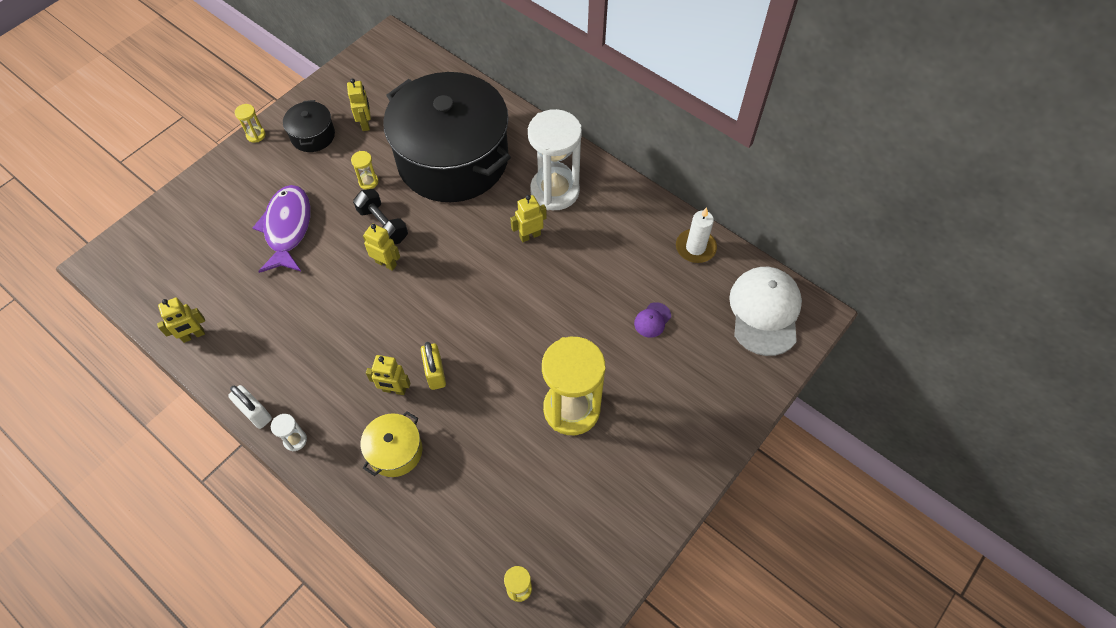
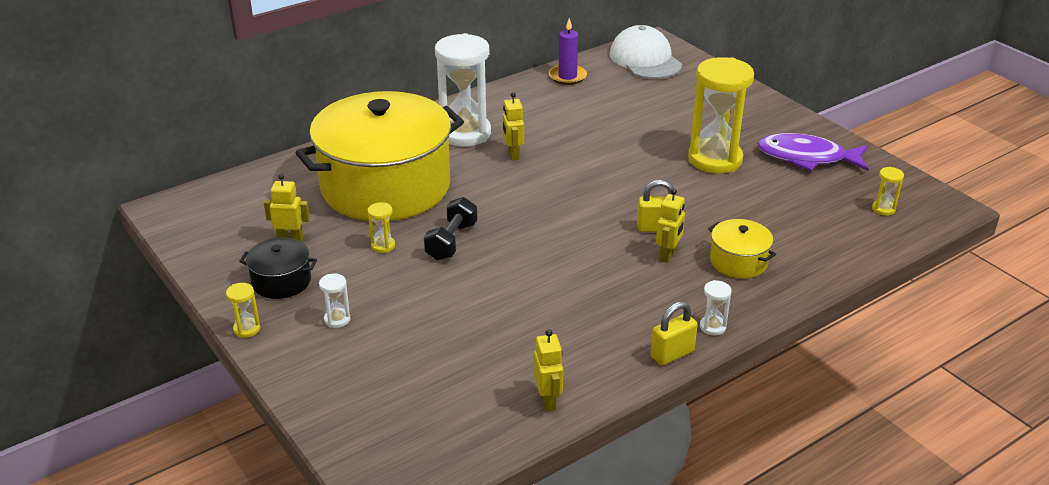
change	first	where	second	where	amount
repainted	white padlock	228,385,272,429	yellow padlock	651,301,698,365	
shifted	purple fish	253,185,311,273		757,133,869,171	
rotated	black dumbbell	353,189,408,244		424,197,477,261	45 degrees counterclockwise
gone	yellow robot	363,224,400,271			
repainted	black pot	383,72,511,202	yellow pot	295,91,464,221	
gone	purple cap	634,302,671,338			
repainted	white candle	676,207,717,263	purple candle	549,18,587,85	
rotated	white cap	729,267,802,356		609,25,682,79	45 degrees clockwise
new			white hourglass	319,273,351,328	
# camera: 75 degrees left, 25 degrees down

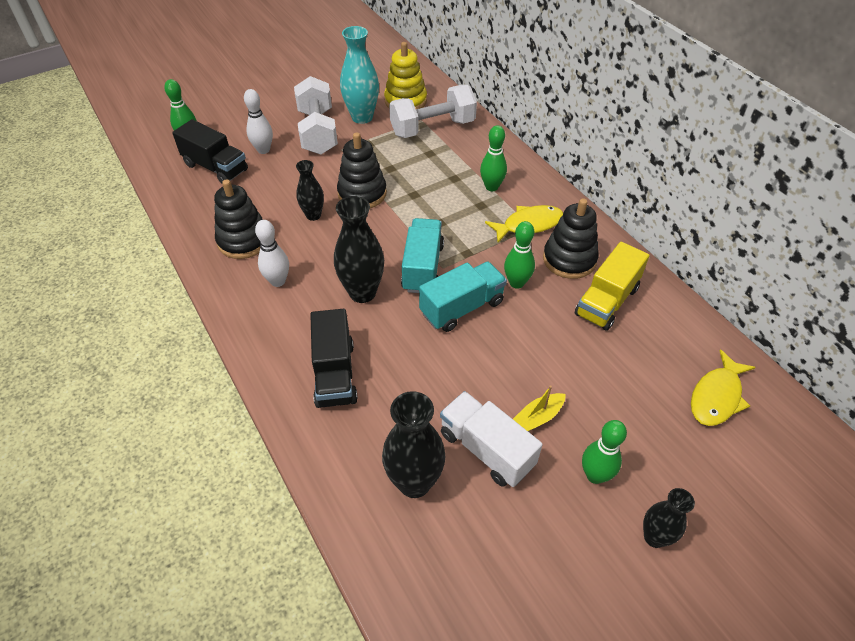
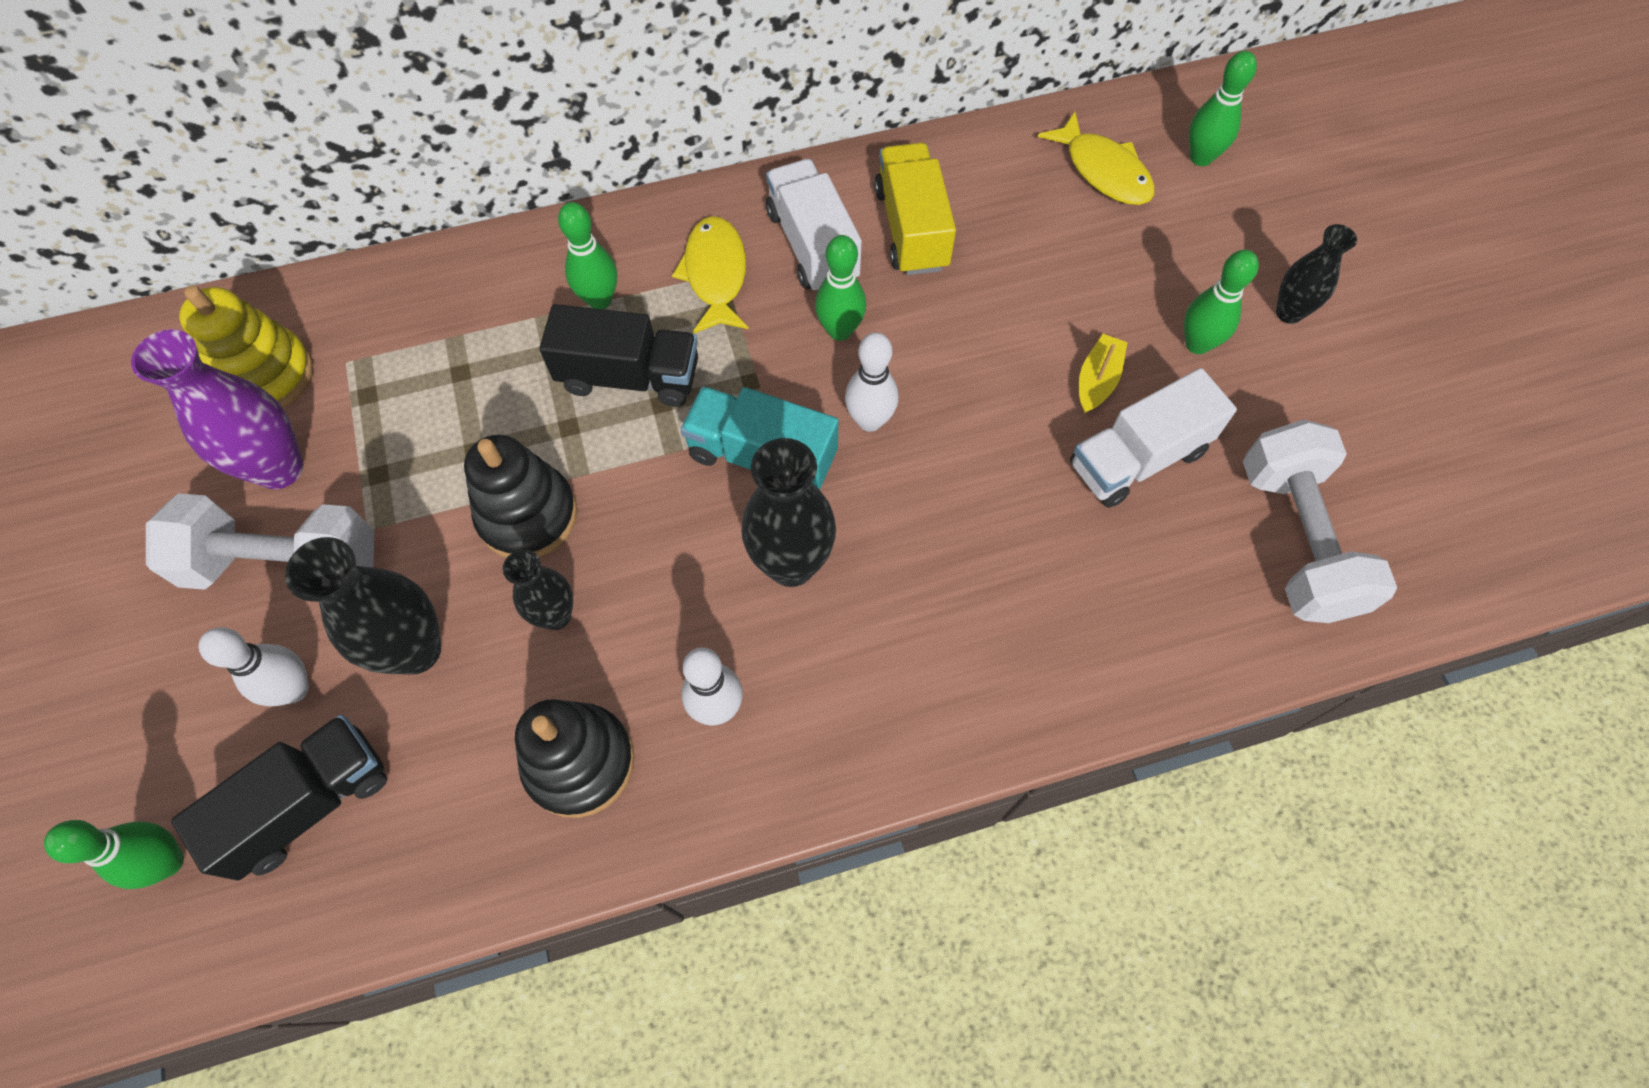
change	first	where	second	where	amount
shifted	black truck	310,309,358,408		539,304,698,407	
repainted	turquoise vase	340,26,379,124	purple vase	131,329,304,489	
shifted	black vase	382,391,446,498		285,537,441,675	
shifted	white dumbbell	389,85,477,138		1243,419,1397,623	
swapped	turquoise truck	419,262,507,332	white bowling pin	845,332,899,432	
rotated	yellow boat	513,385,566,431		1079,334,1128,414	135 degrees counterclockwise
swapped	black stacking toy	543,198,599,279	white truck	766,159,862,290	
rotated	yellow truck	575,242,649,331		874,143,956,275	150 degrees counterclockwise
new			green bowling pin	1189,51,1257,166	
# camera: 75 degrees left, 15 degrees up

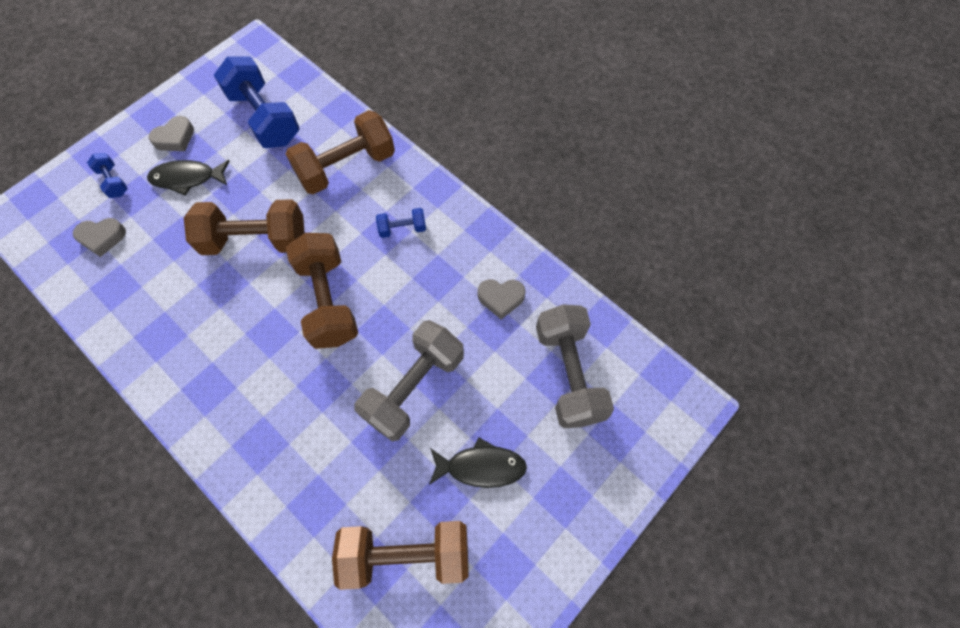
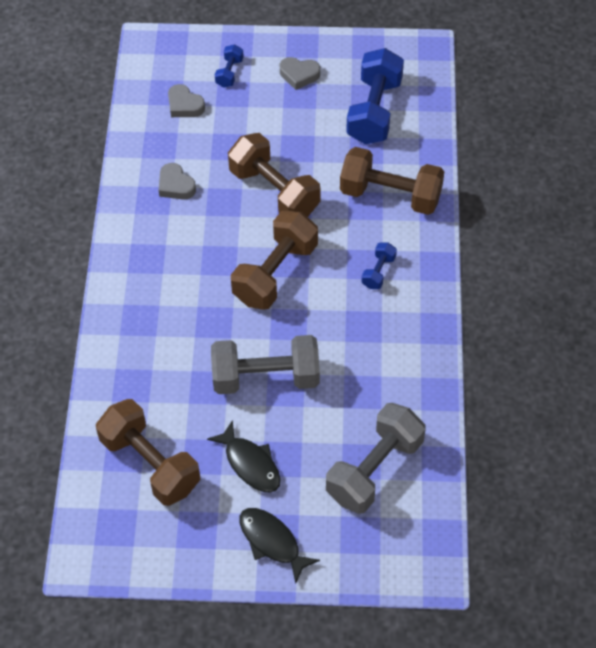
change	first	where	second	where	amount
shifted	black fish	147,160,230,196		239,508,320,584	
rotated	blue dumbbell	376,208,426,238		361,242,397,289	75 degrees clockwise
shifted	grey heart	478,279,526,319		158,163,196,200	
# camera: 50 degrees right, 10 degrees down

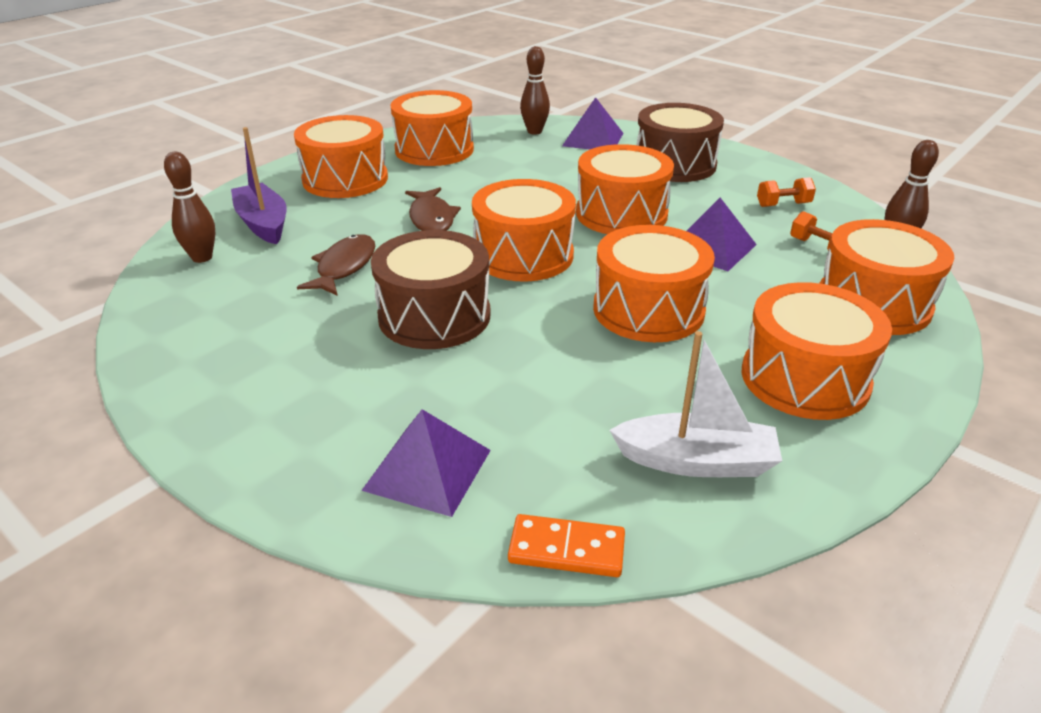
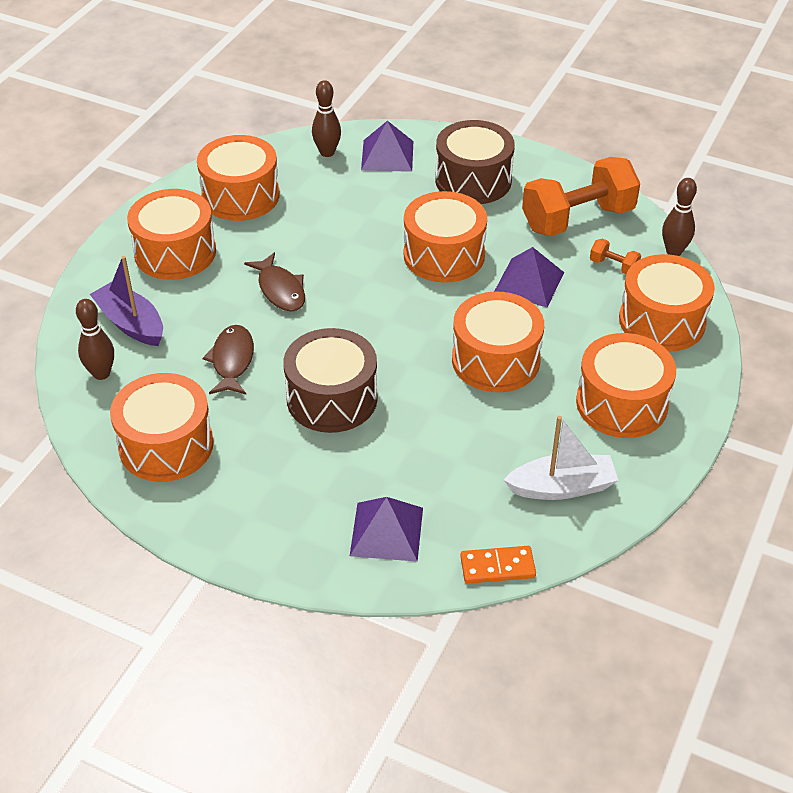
change	first	where	second	where	amount
shifted	orange drum	472,179,576,282		110,373,214,482	
scaled	orange dumbbell	757,177,816,207		522,157,640,236	x2.40
# camera: 15 degrees left, 10 degrees up

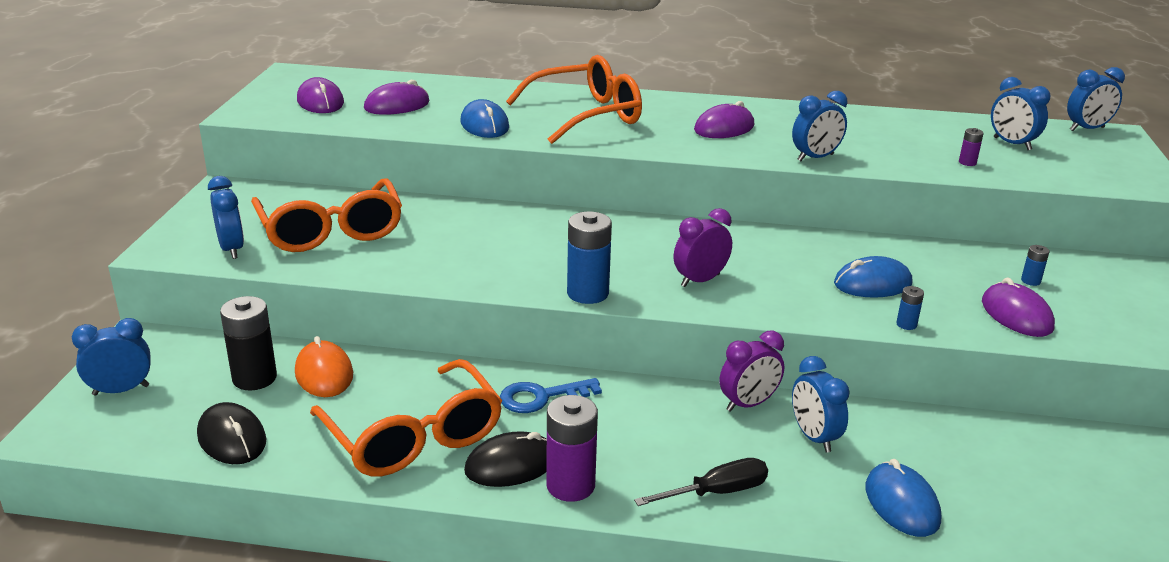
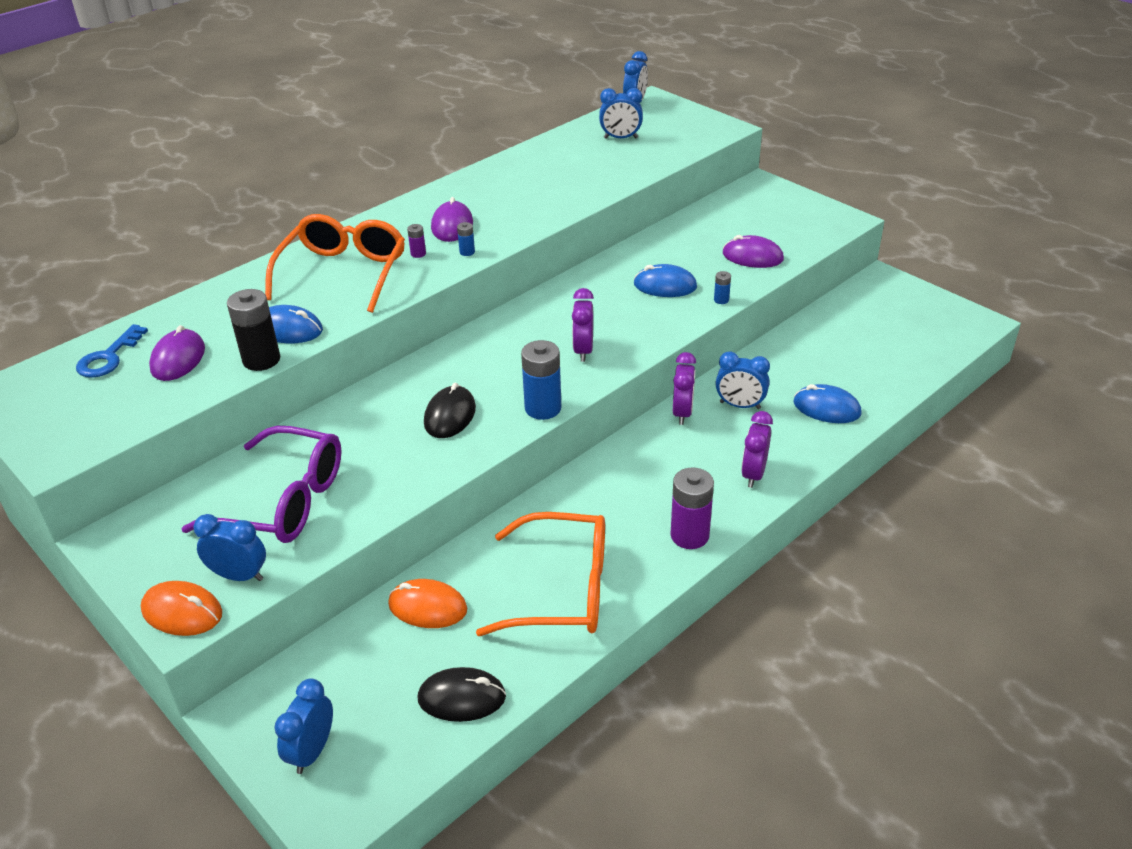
change	first	where	second	where	amount
shifted	black battery	220,296,277,390		227,289,280,371	
repainted	orange glasses	251,178,402,252	purple glasses	181,426,342,543	
gone	purple mouse	297,77,344,113			
shifted	black mouse	464,431,547,487		424,383,476,438	
shifted	blue key	500,378,602,413		76,324,148,378	
swapped	black screwdriver	634,458,768,506	purple clock	742,411,773,488	
gone	blue clock	792,91,847,161			
rotated	blue mouse	834,256,912,298		633,264,697,297	75 degrees clockwise
shifted	purple battery	959,128,984,166		407,224,426,258	
shifted	blue battery	1021,245,1049,286		457,222,475,256	
new			orange mouse	141,581,222,636	
# camera: 50 degrees left, 10 degrees up

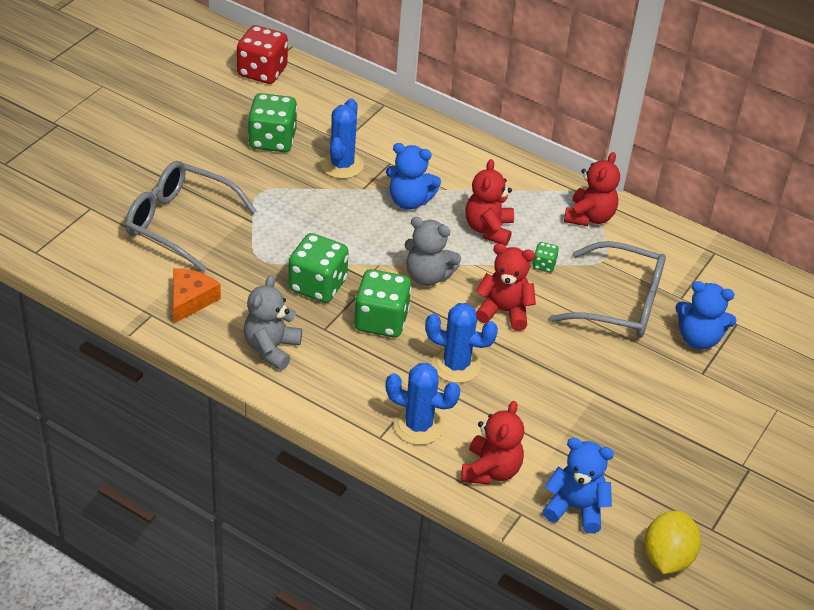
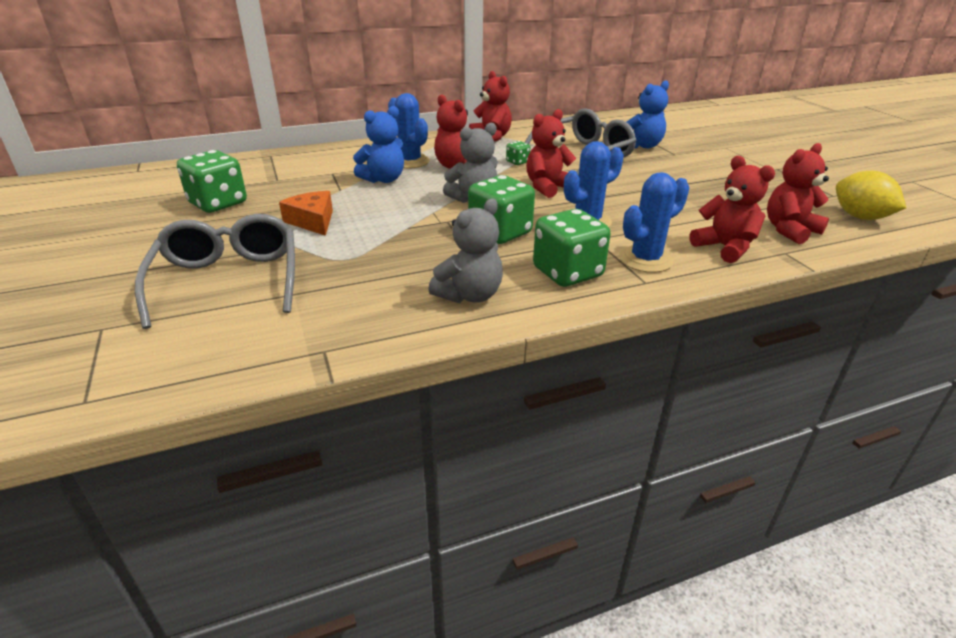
change	first	where	second	where	amount
rotated	grey glasses	125,161,257,272		135,214,295,329	105 degrees clockwise
shifted	orange cheese	173,268,221,324		279,191,333,236	
gone	red dice	237,25,288,84			
rotated	grey teddy bear	244,275,302,370		428,199,503,303	105 degrees counterclockwise
shifted	green dice	288,233,349,303		533,209,611,287	
shifted	blue cactus	321,98,364,179		388,93,430,168	
repainted	blue teddy bear	543,438,614,533	red teddy bear	767,143,829,244	
# camera: 50 degrees left, 10 degrees down

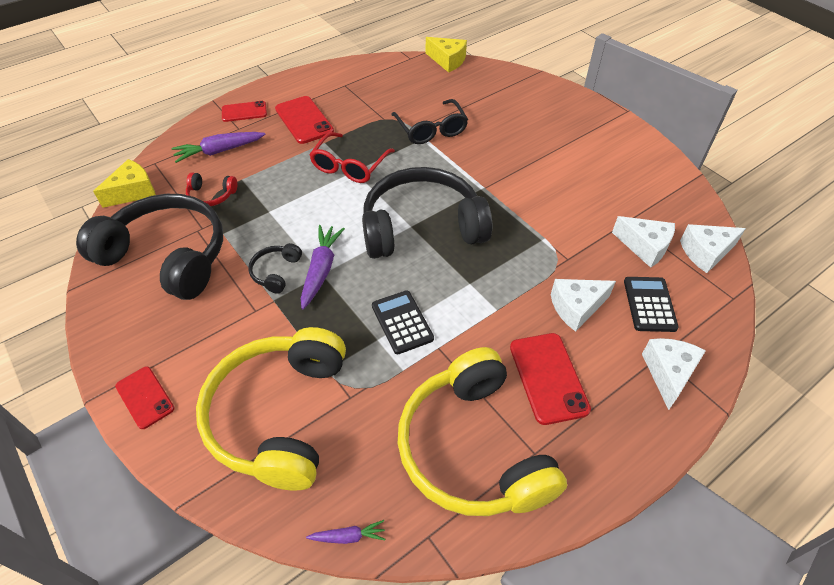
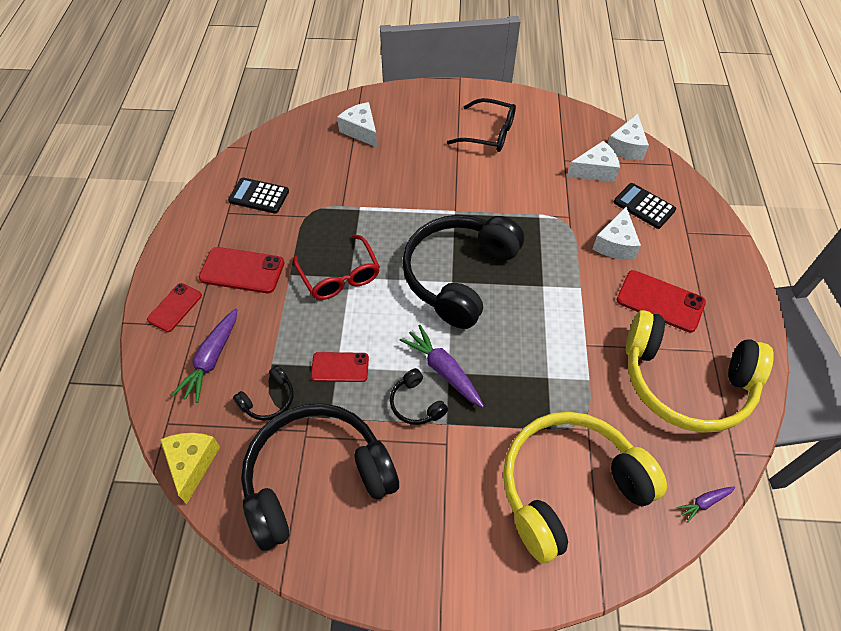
change	first	where	second	where	amount
shifted	red phone	115,366,175,429		311,352,369,382	
repainted	red headphones	186,172,237,206	black headphones	233,365,294,421	
rotated	yellow headphones	196,327,346,490		503,412,667,564	105 degrees clockwise
rotated	purple carrot	306,520,386,544		677,486,735,523	150 degrees counterclockwise
shifted	black calculator	372,290,434,354		228,178,289,213	
shifted	black glasses	391,99,468,144		447,98,516,152	
gone	yellow cheese	426,37,467,73			
shifted	white cheese	642,338,706,410		337,102,377,147	
# camera: 50 degrees left, 5 degrees up

